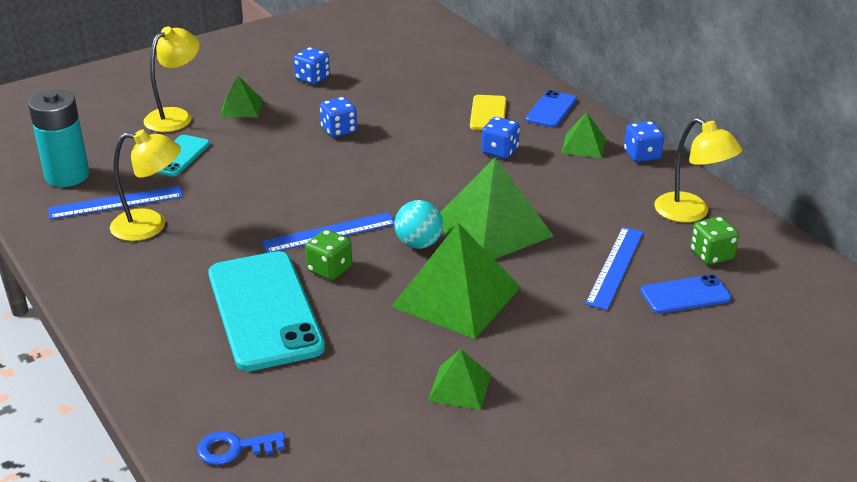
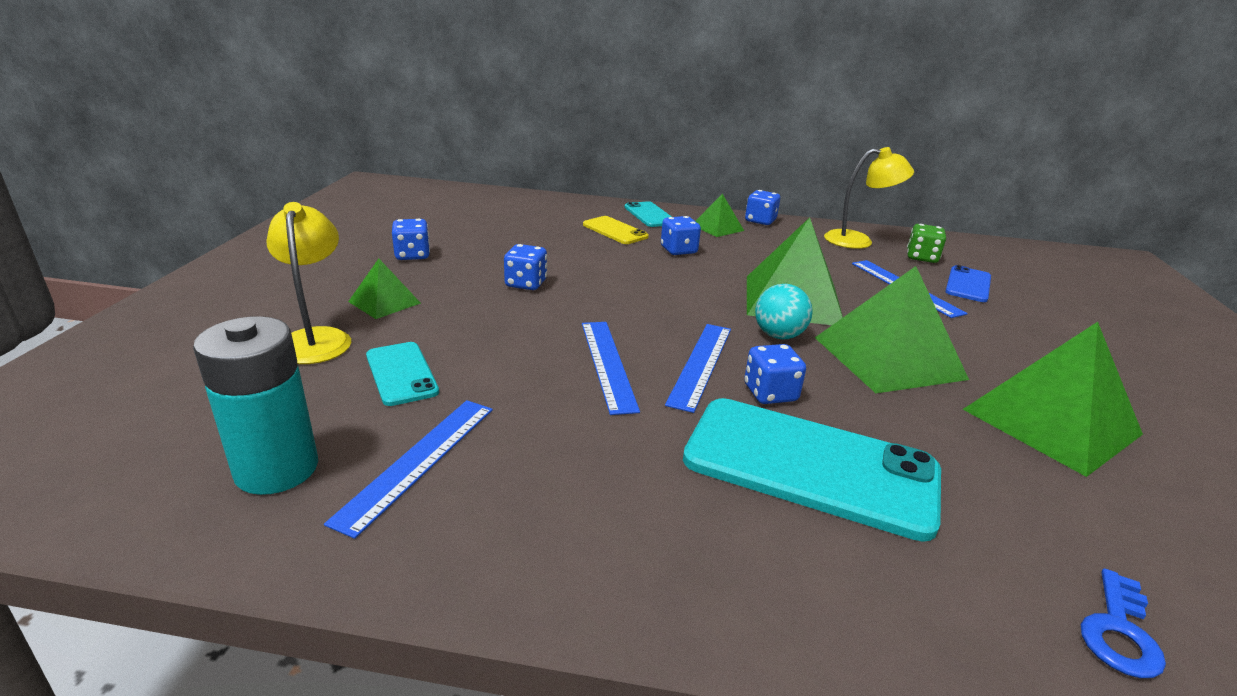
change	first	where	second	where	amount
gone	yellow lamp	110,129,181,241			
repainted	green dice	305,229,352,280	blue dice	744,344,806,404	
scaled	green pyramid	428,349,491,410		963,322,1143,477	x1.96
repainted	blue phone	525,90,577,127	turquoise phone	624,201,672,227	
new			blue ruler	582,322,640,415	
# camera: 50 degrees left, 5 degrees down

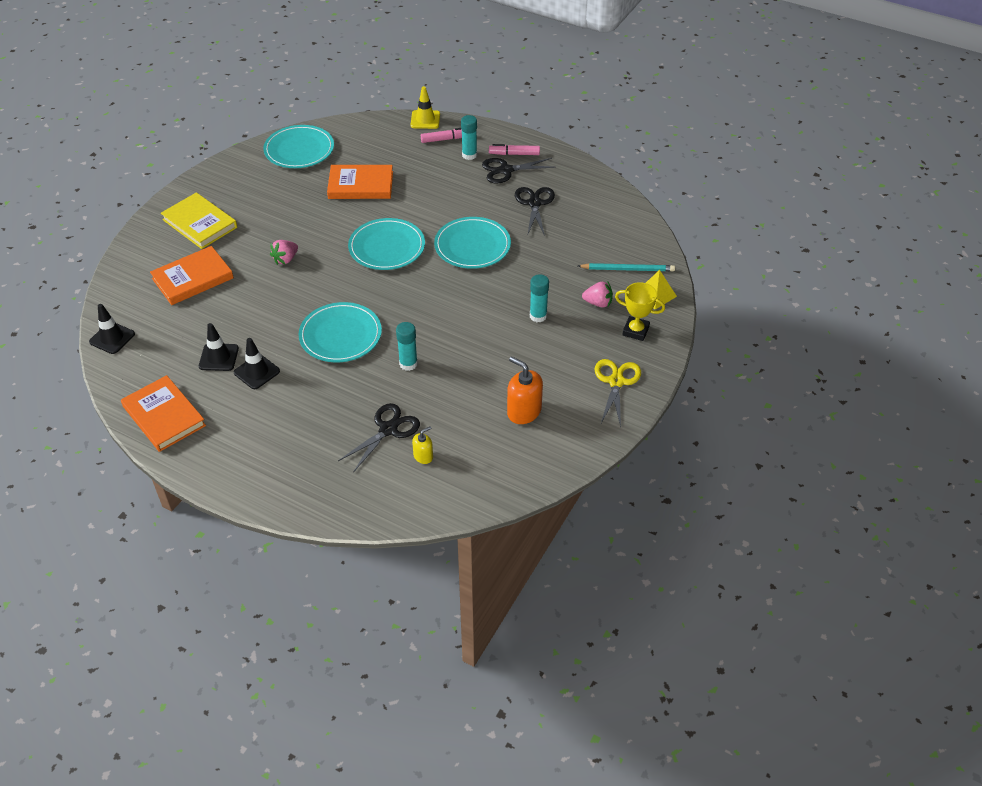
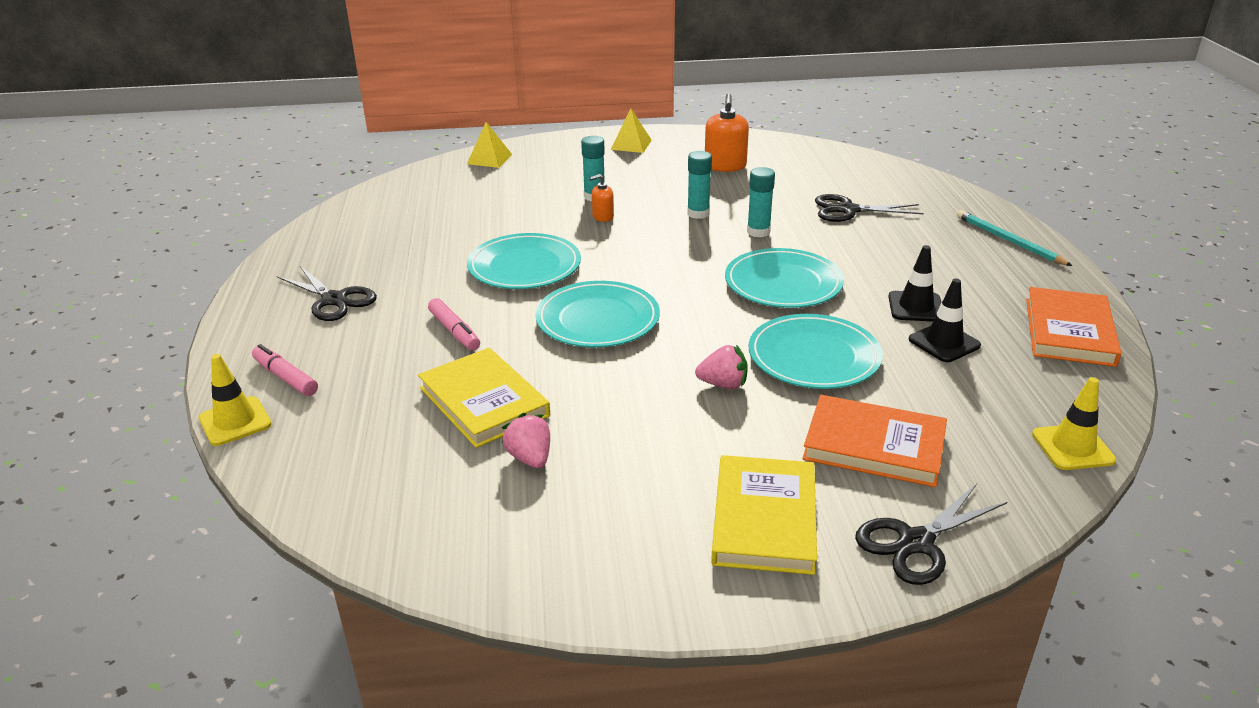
change	first	where	second	where	amount
repainted	black traffic cone	89,304,135,354	yellow traffic cone	1032,377,1116,470	
shifted	turquoise plate	263,125,334,168		749,314,883,389	
repainted	orange book	327,165,393,199	yellow book	418,348,550,448	
gone	yellow soap dispenser	412,426,433,464			
shifted	turquoise glue stick	461,115,477,160		687,151,712,219	
shifted	pink marker	489,144,540,155		428,298,480,351	
shifted	black scissors	515,187,555,236		855,484,1007,585	
shifted	turquoise pencil	578,263,675,271		957,210,1072,266	
shifted	pink strawberry	582,281,613,307		502,413,550,468	
swapped	yellow scissors	594,359,641,427	yellow pyramid	610,109,652,153	
gone	yellow trophy	615,282,665,341			
new			orange soap dispenser	590,174,614,222	
# camera: 125 degrees left, 15 degrees down

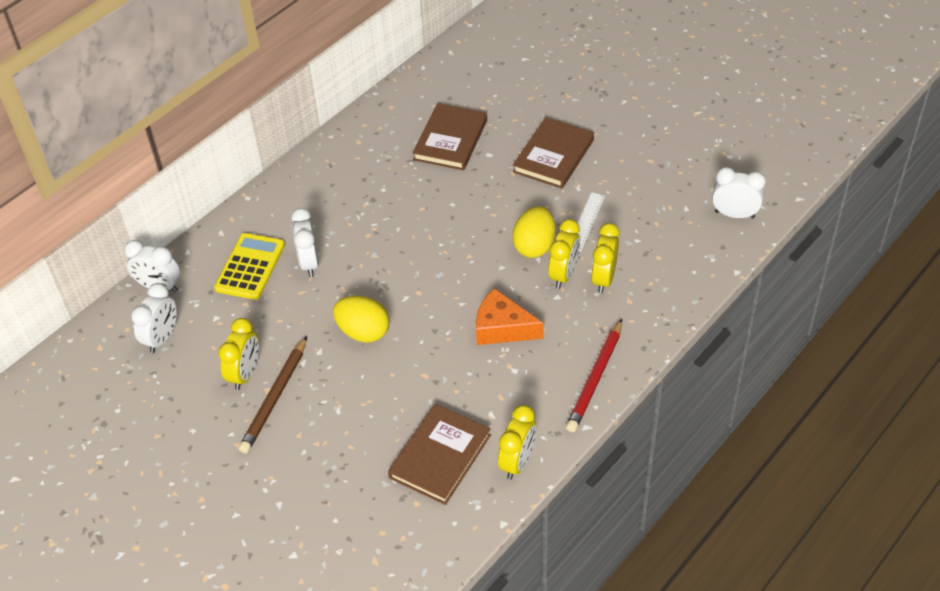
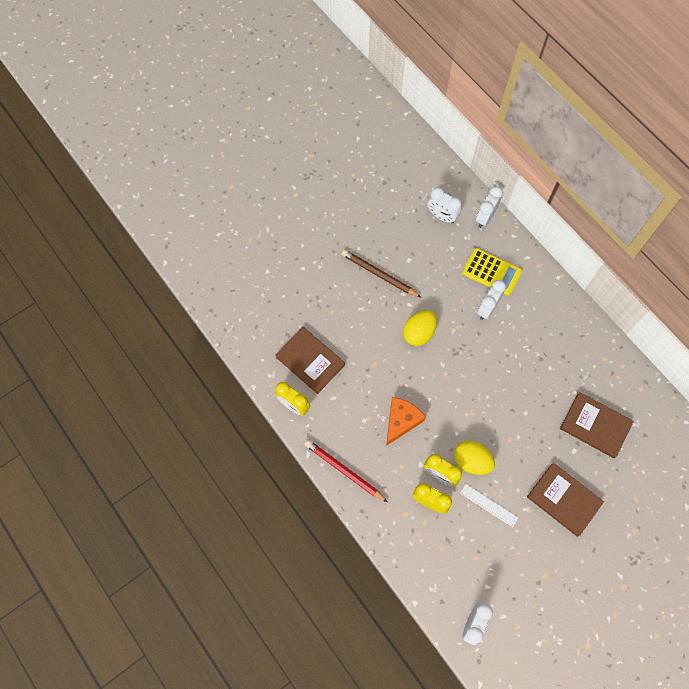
change	first	where	second	where	amount
gone	yellow clock	218,318,259,390			
rotated	white clock	291,208,319,277		477,280,506,320	60 degrees counterclockwise
# camera: 100 degrees right, 20 degrees up

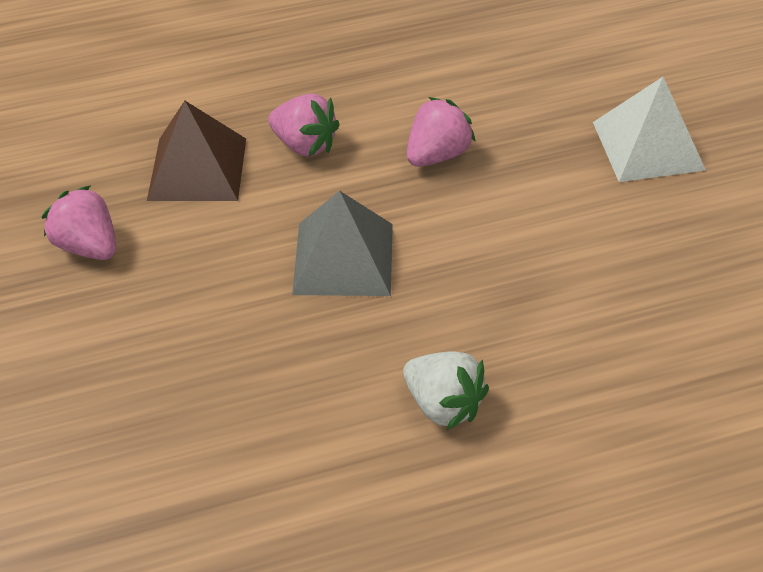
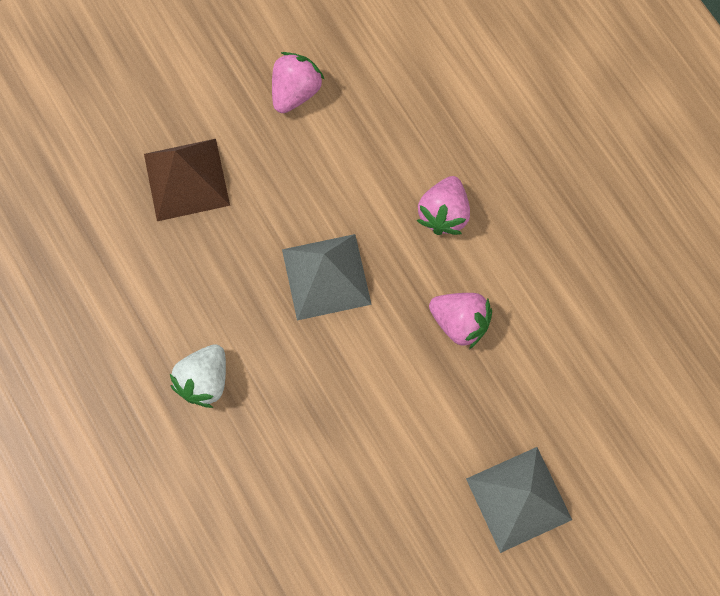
change	first	where	second	where	amount
shifted	brown pyramid	147,101,246,201		144,139,230,221	
repainted	white pyramid	593,77,706,182	grey pyramid	466,447,572,553	
# camera: 75 degrees right, 25 degrees up

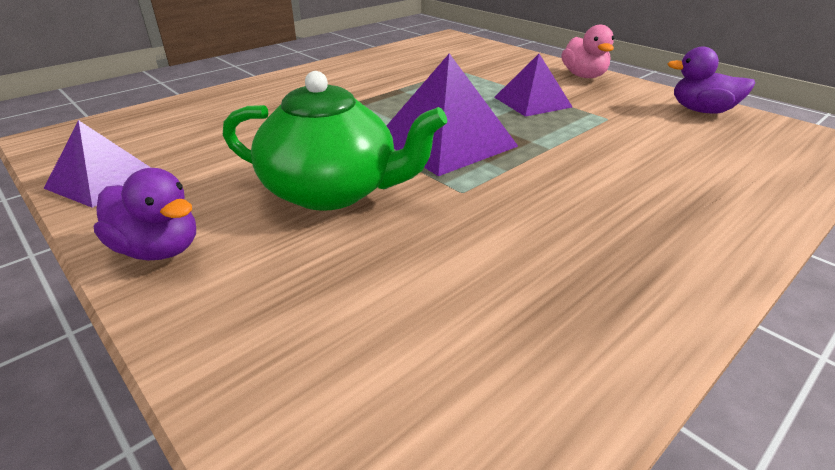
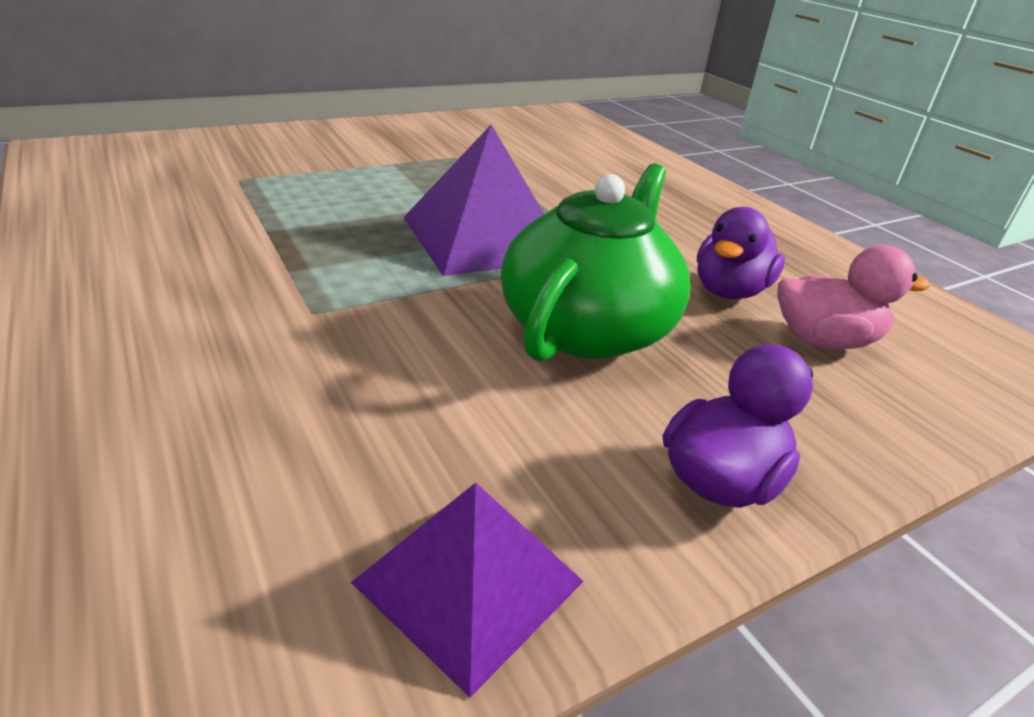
change	first	where	second	where	amount
gone	purple pyramid	494,54,572,117			
shifted	pink duck	561,25,614,78		777,245,930,349	
shifted	purple duck	668,47,755,113		697,207,785,299	
# camera: 80 degrees left, 0 degrees up

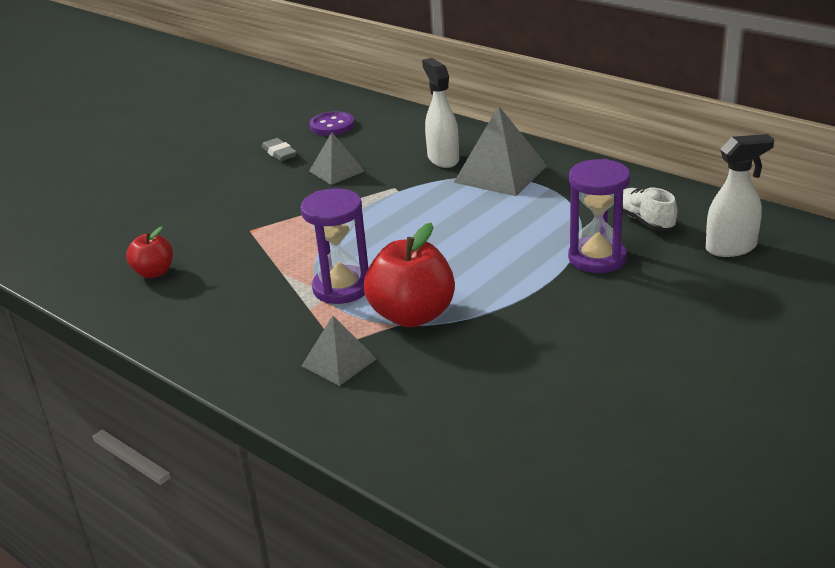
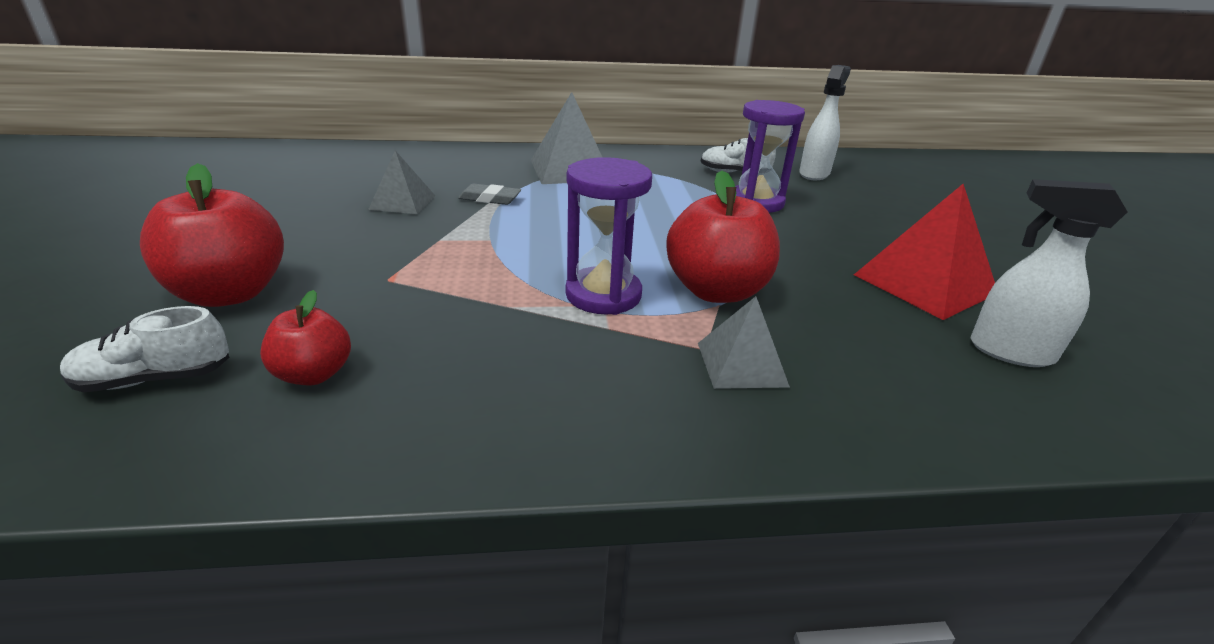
change	first	where	second	where	amount
shifted	grey eraser	261,138,297,162		458,183,521,205	
gone	purple button	310,111,354,136			
shifted	white spray bottle	422,58,459,168		971,179,1127,367	
new			white shoe	60,306,229,393	
new			red apple	140,163,284,307	
new			red pyramid	854,184,995,320	
# camera: 50 degrees left, 0 degrees up

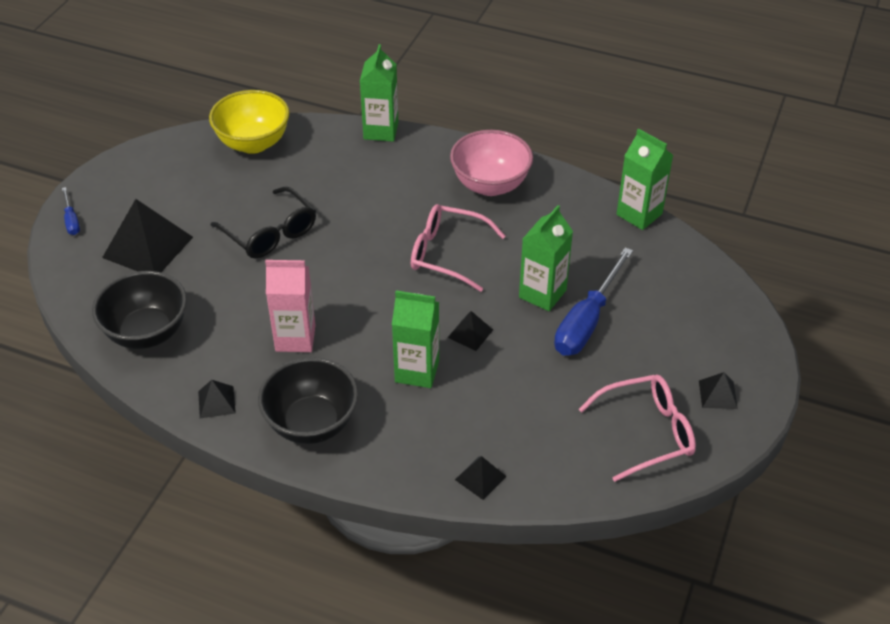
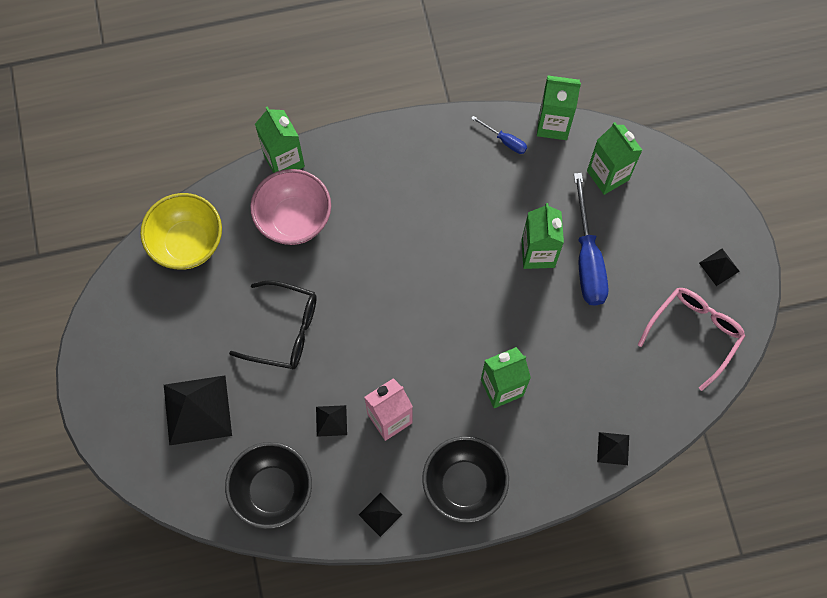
change	first	where	second	where	amount
shifted	blue screwdriver	62,187,80,235		471,116,527,154	
gone	pink glasses	411,204,506,292			
shifted	black pyramid	448,311,493,351		316,405,347,437	
shifted	pink bowl	450,130,533,196		250,169,331,245	
new			green carton	587,122,642,195	
# camera: 35 degrees left, 25 degrees up

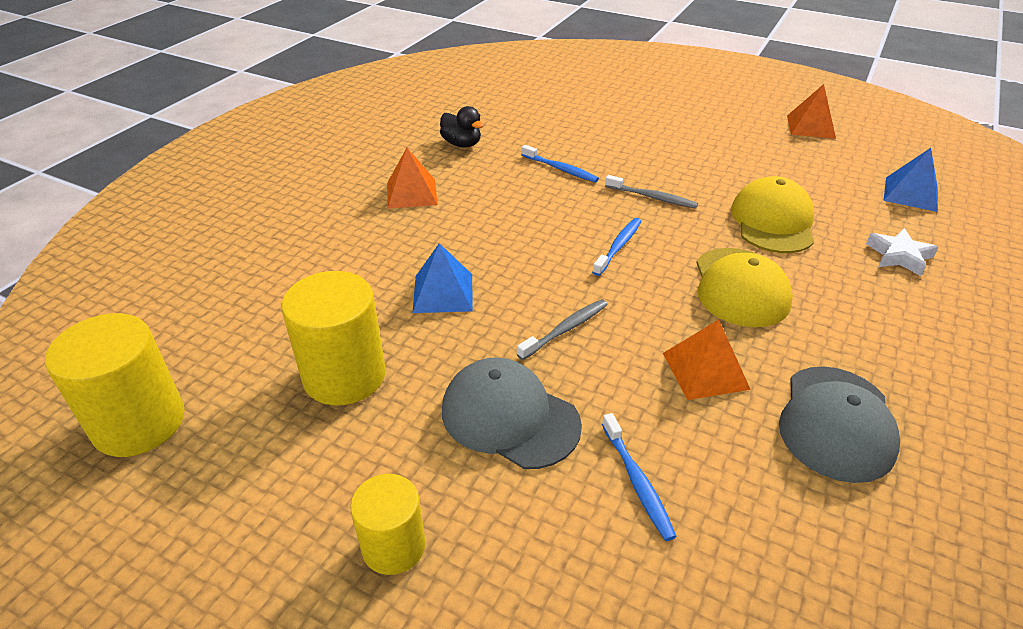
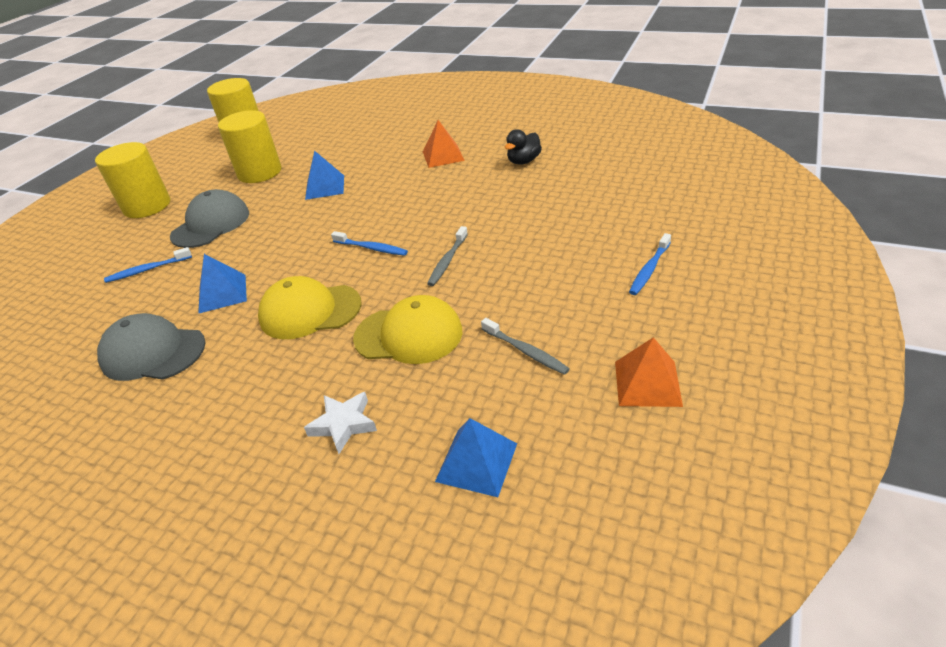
change	first	where	second	where	amount
scaled	yellow cylinder	350,474,426,575		95,142,170,218	x1.62
shifted	grey toothbrush	517,299,608,360		481,318,570,375	
shifted	blue toothbrush	521,145,599,183		629,233,671,295	
repainted	orange pyramid	663,320,751,400	blue pyramid	198,254,247,314	
# camera: 90 degrees right, 0 degrees up

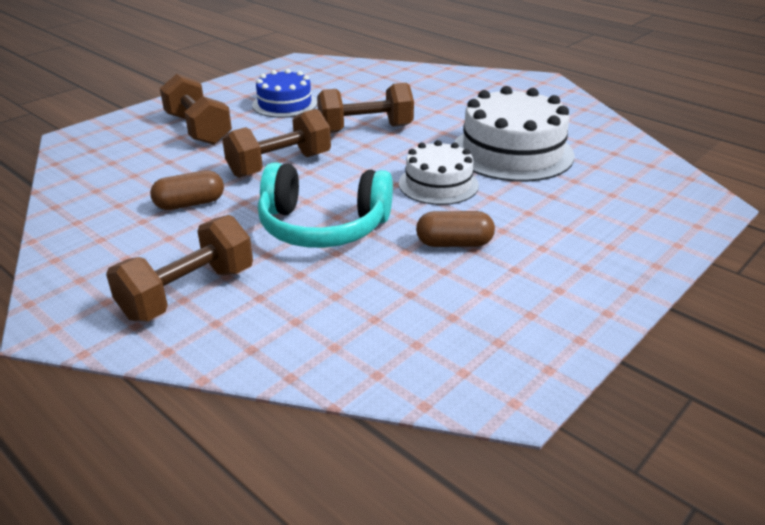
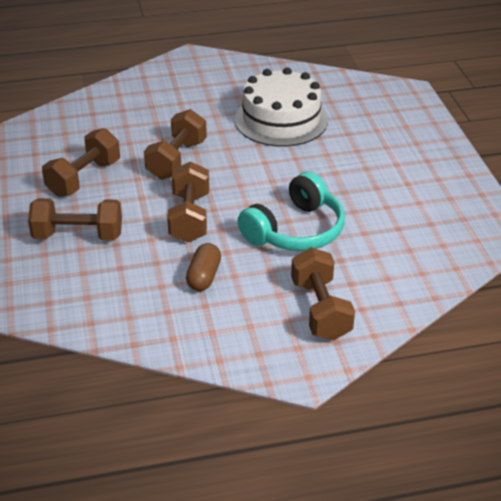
change	first	where	second	where	amount
swapped	blue cake	252,69,317,118	brown dumbbell	42,128,120,197	
gone	white cake	399,140,479,205			
gone	brown capsule	416,211,495,247			
# camera: 55 degrees left, 5 degrees up

